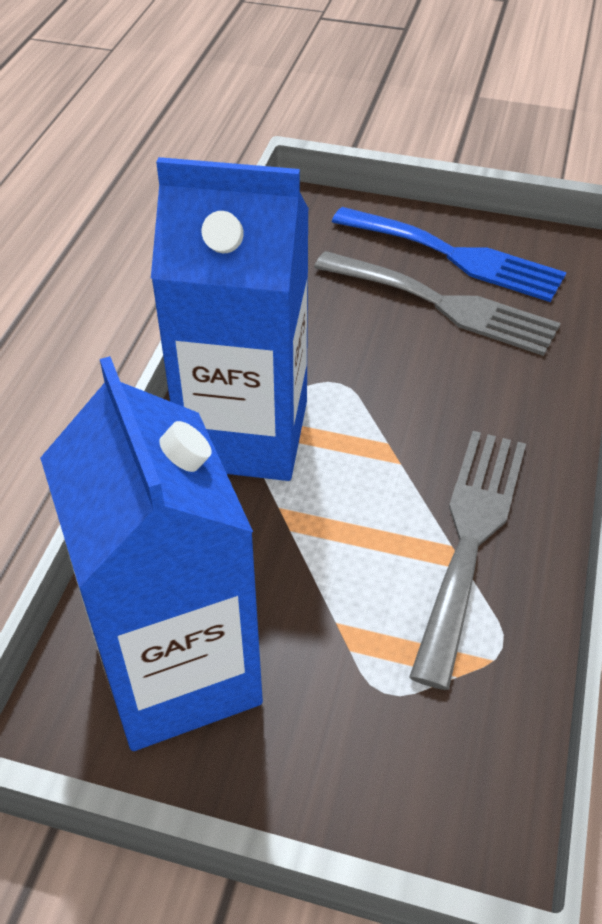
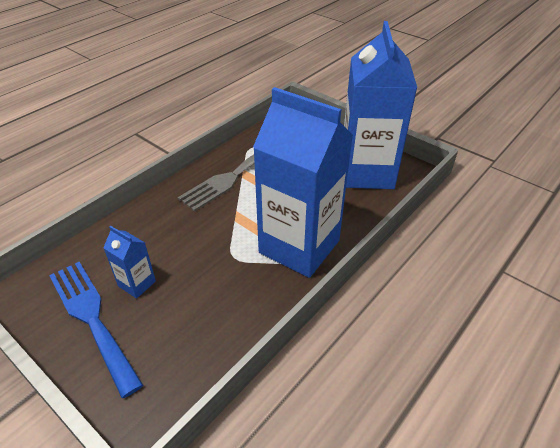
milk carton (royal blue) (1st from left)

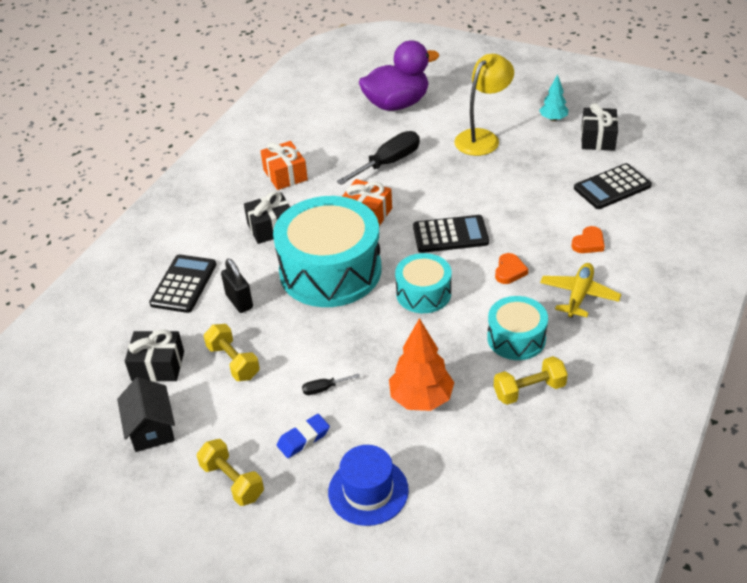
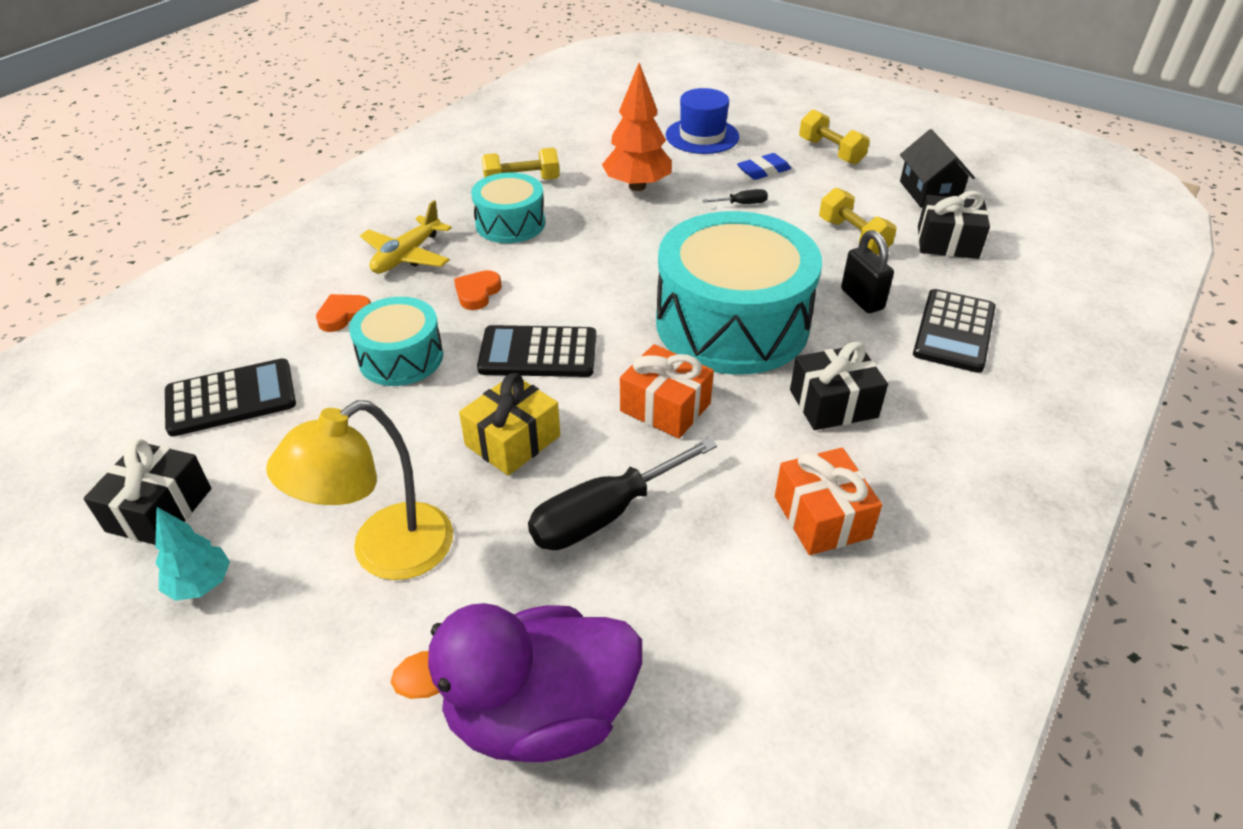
toy drum (teal) (1st from left)
present (golden)

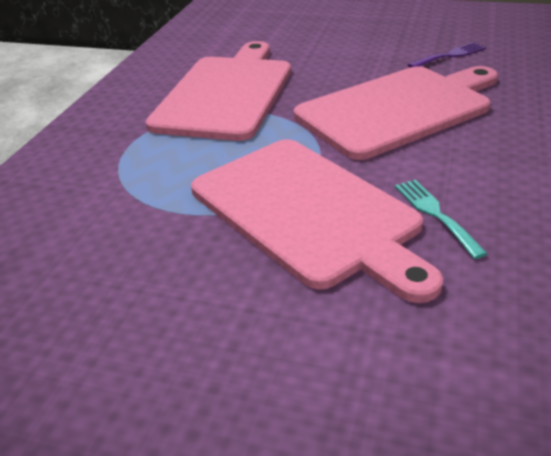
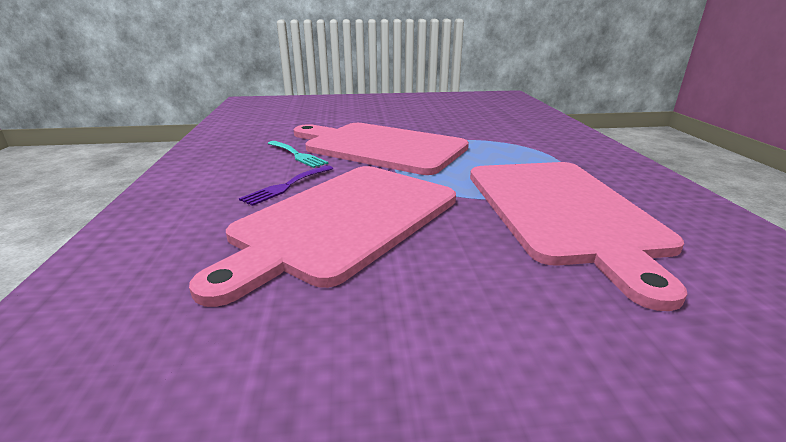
table fork (violet)

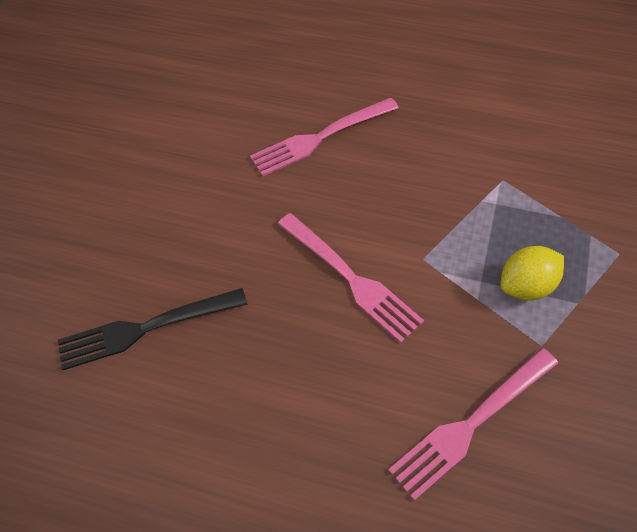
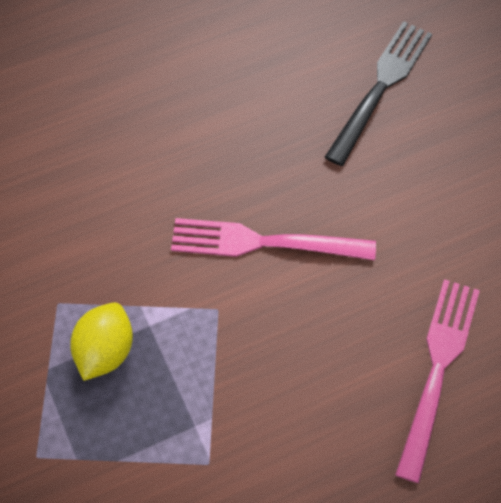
table fork (rose-pink) (3rd from left in the first image)

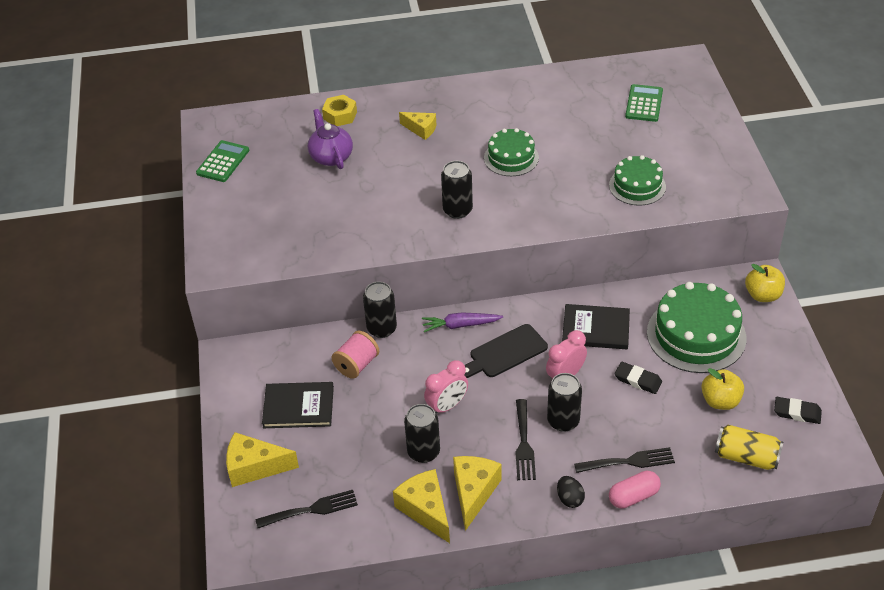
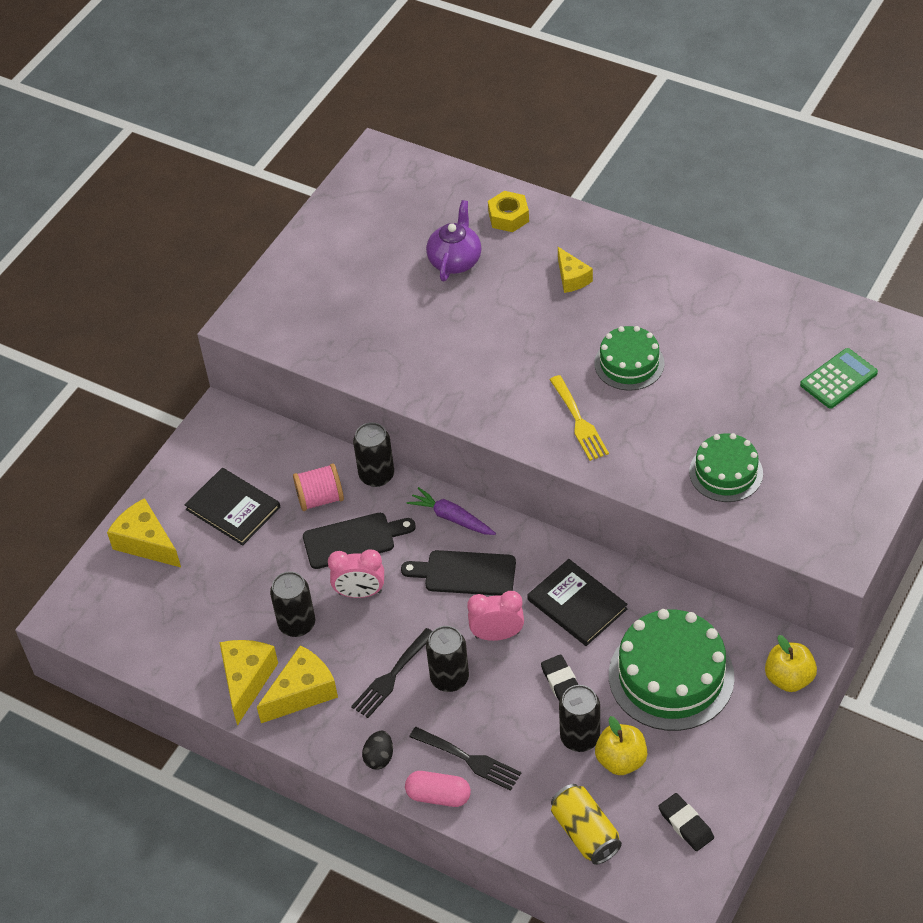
bread board (jet-black) (1st from left)
table fork (golden)
tin (jet-black) (4th from left)
pocket calculator (leaf-green) (1st from left in the first image)
table fork (jet-black) (1st from left in the first image)

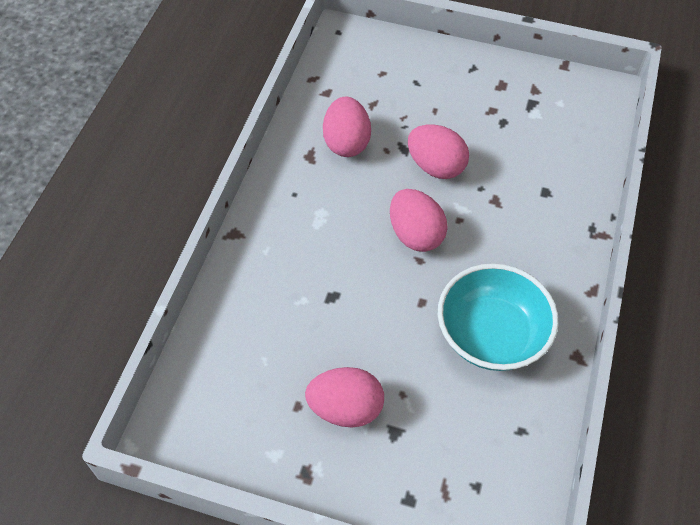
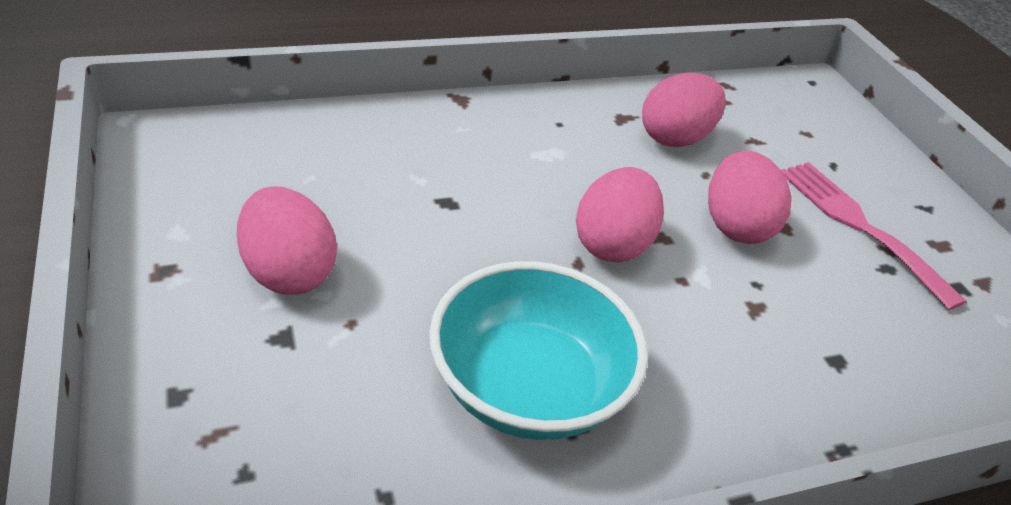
table fork (rose-pink)

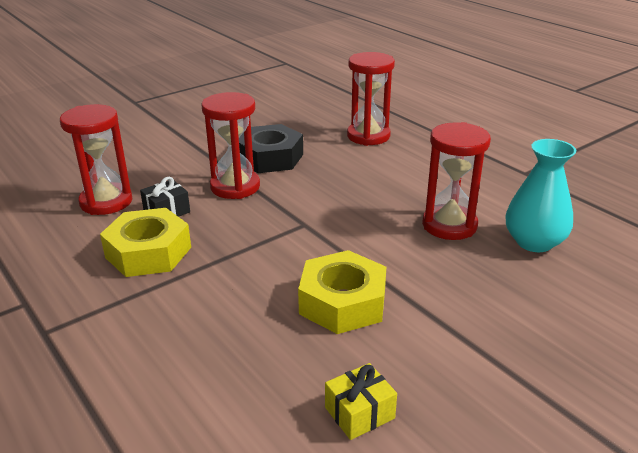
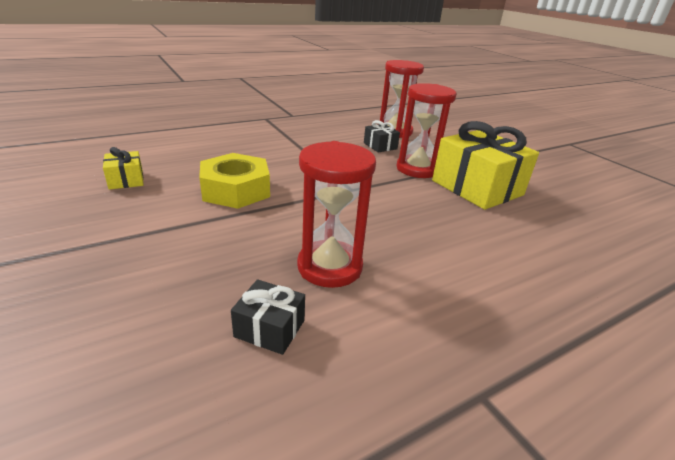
present (jet-black) (1st from left)
present (golden) (2nd from left)
hex nut (golden) (1st from left in the first image)
sandglass (crimson) (3rd from left in the first image)

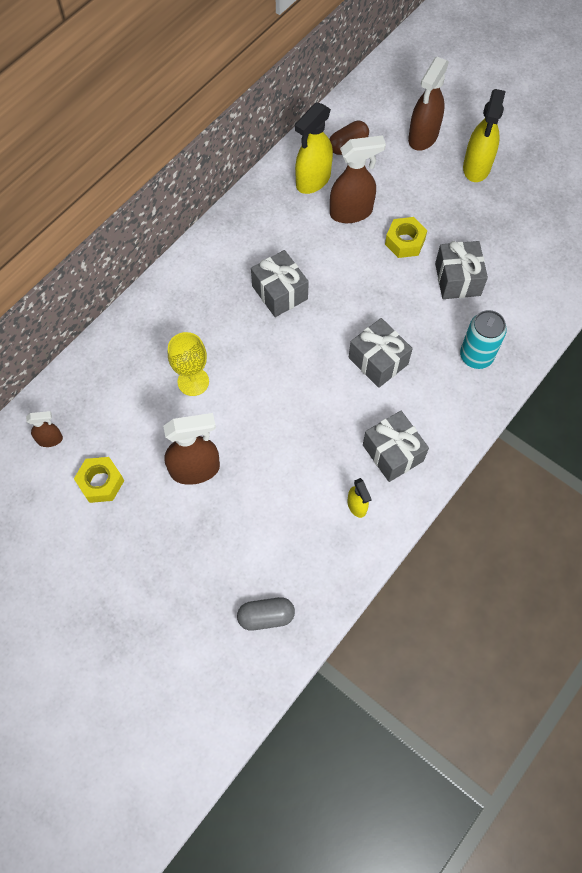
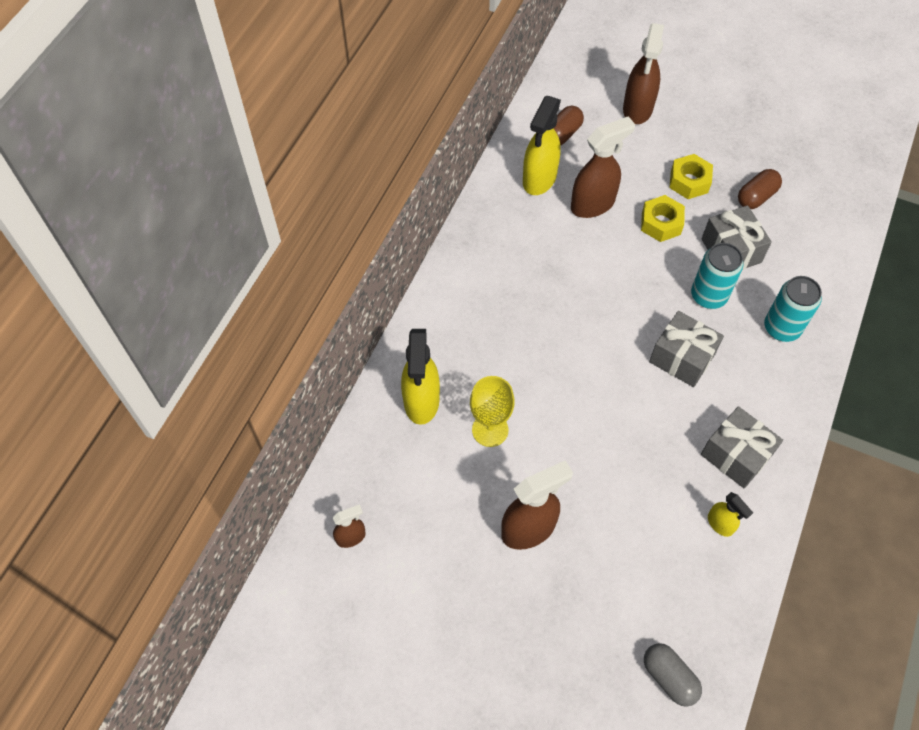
spray cleaner (golden) (1st from left)
pill shape (grey)
hex nut (golden) (2nd from left)
tin (teal) (1st from left)
pill shape (brown) (2nd from left)
present (grey) (1st from left in the first image)

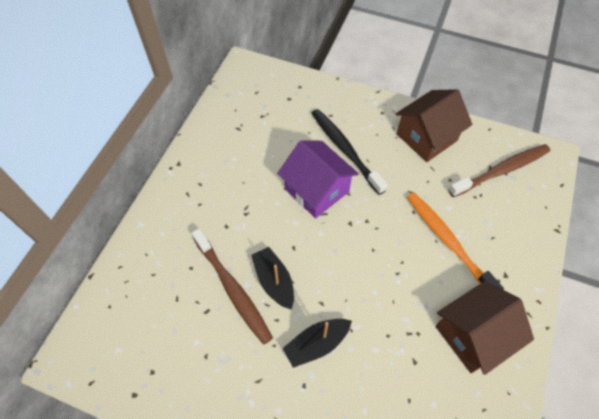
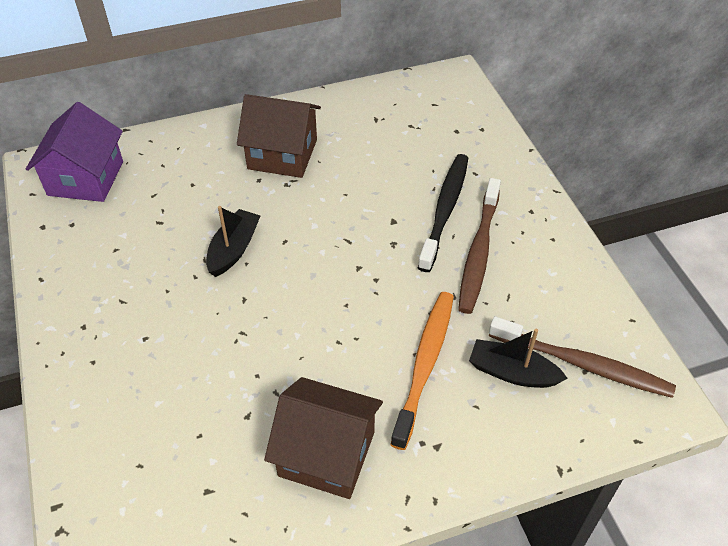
house (violet)
house (brown) (1st from left)
dental brush (brown) (1st from left)
toy boat (jet-black) (2nd from left)

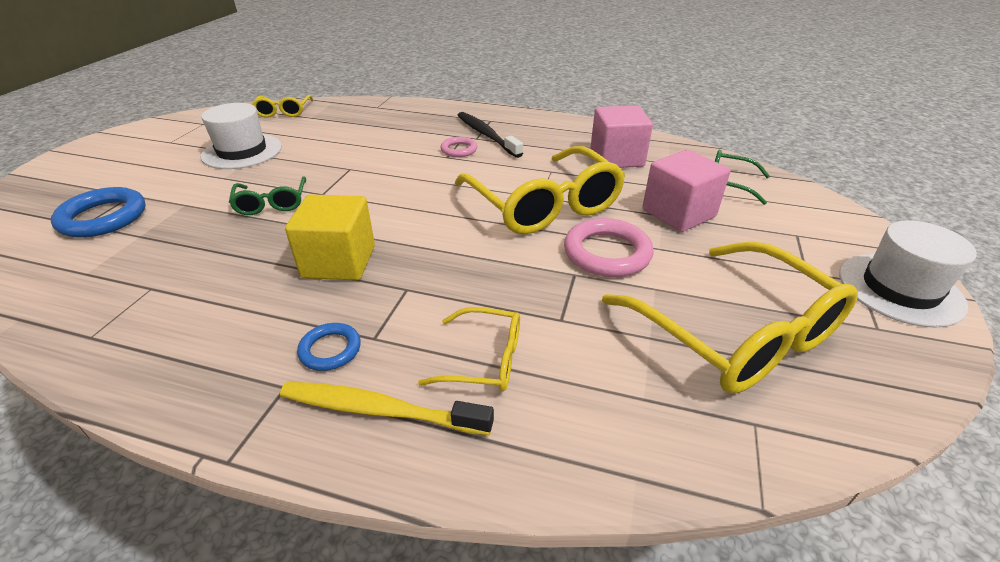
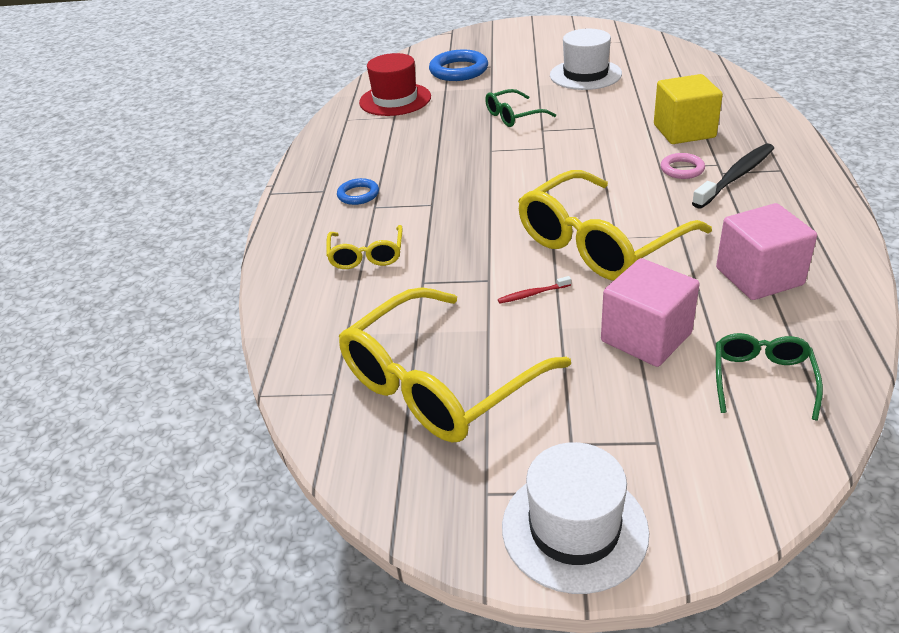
tall hat (crimson)
dental brush (crimson)
solid cube (golden)
glasses (golden) (1st from left in the first image)
dental brush (golden)

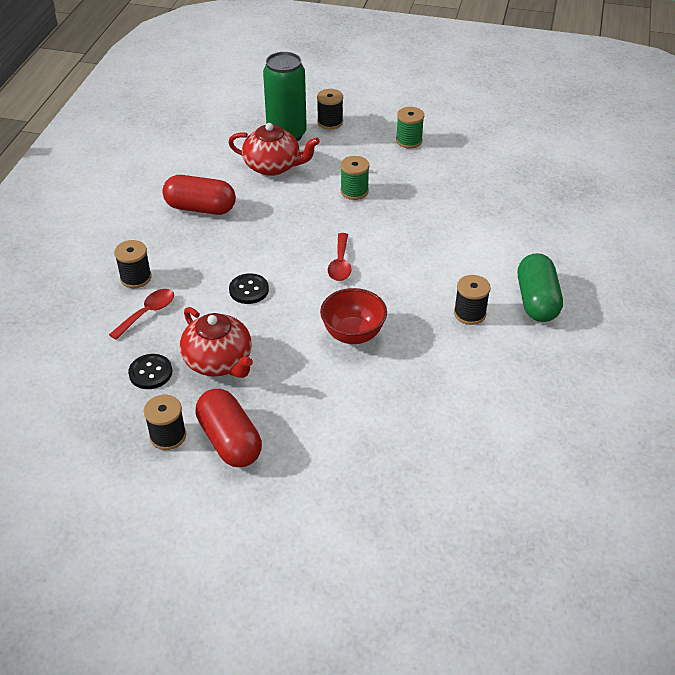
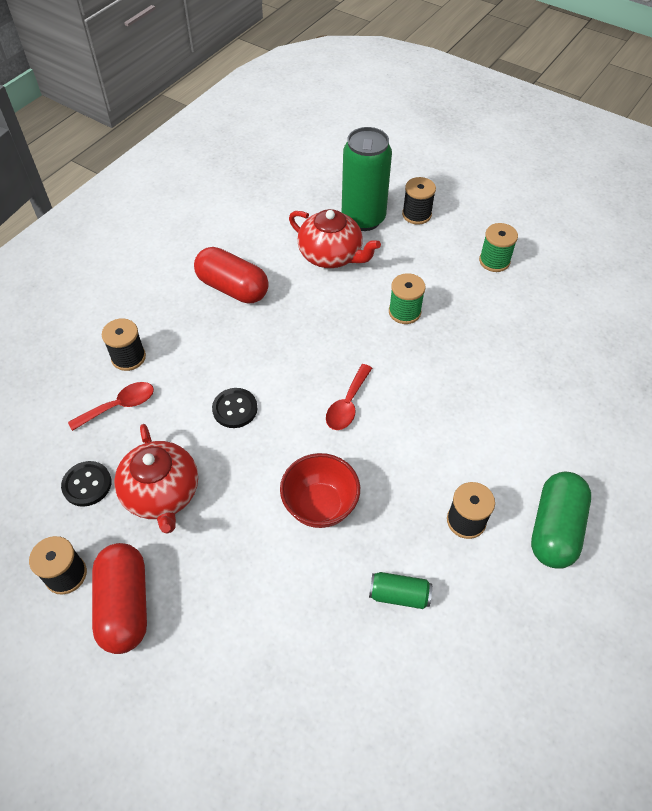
tin (leaf-green) (2nd from left)

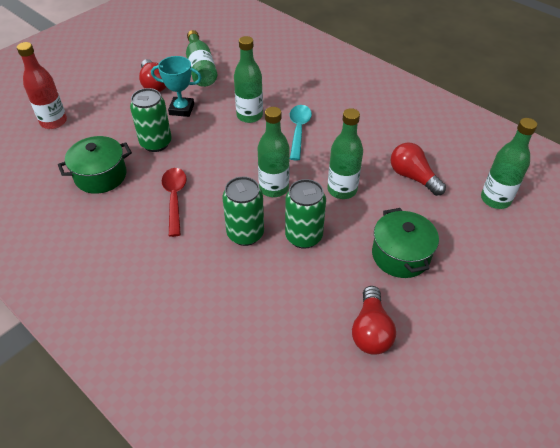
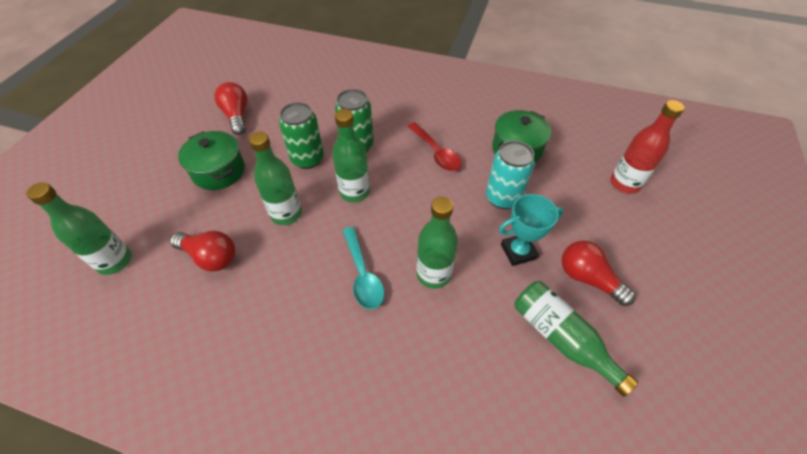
tin (teal)

